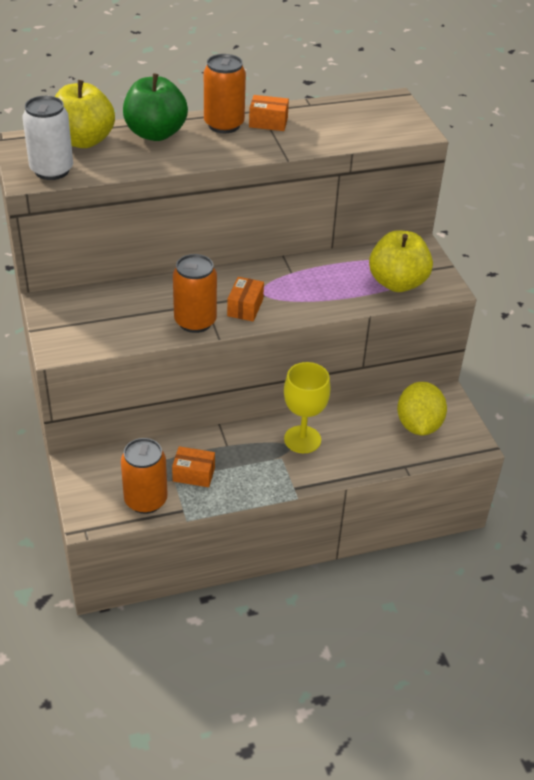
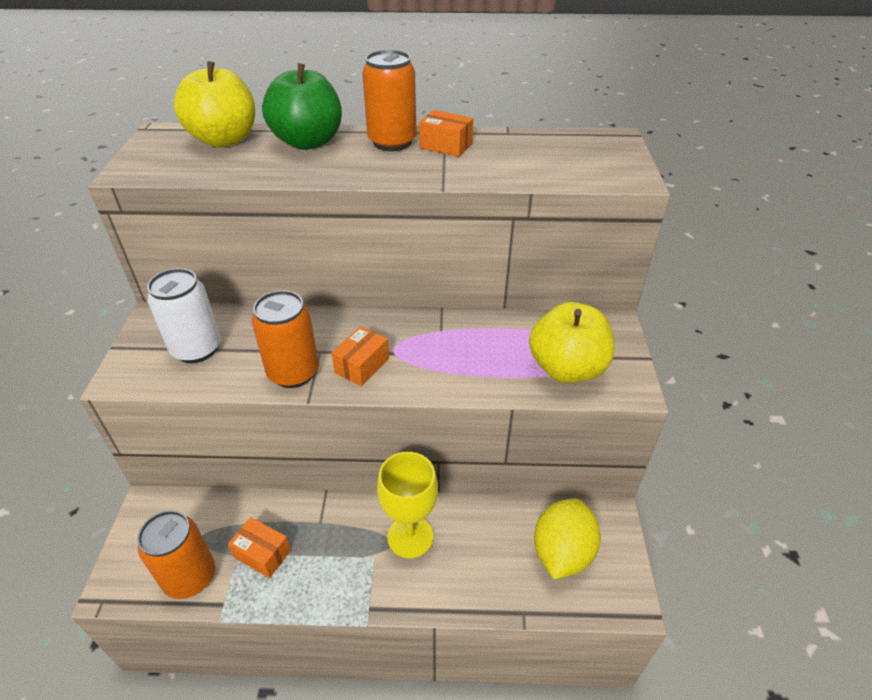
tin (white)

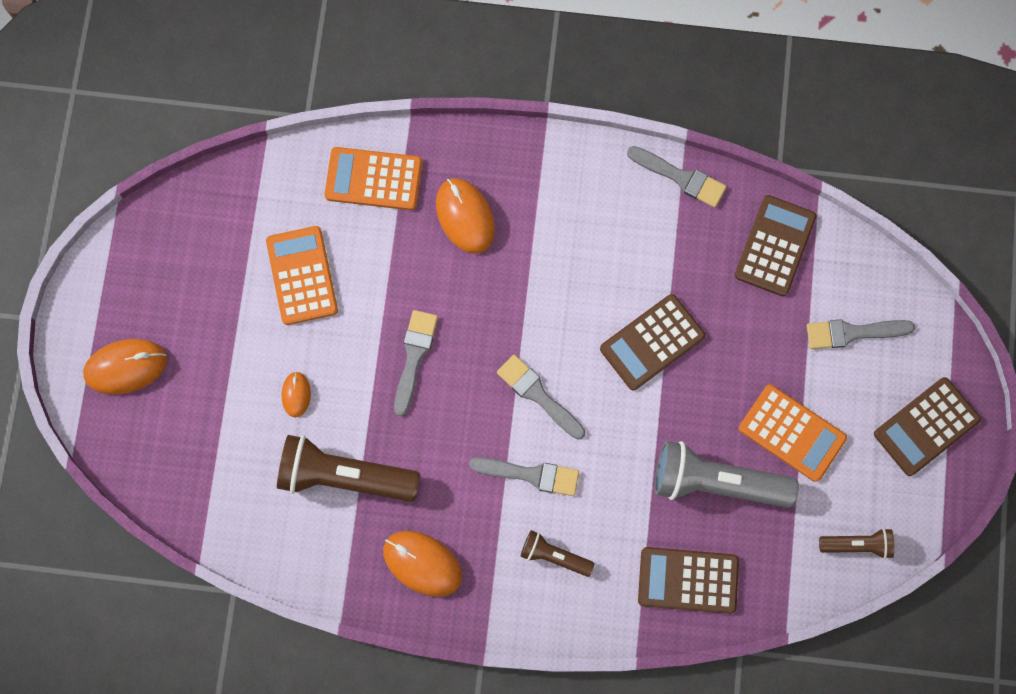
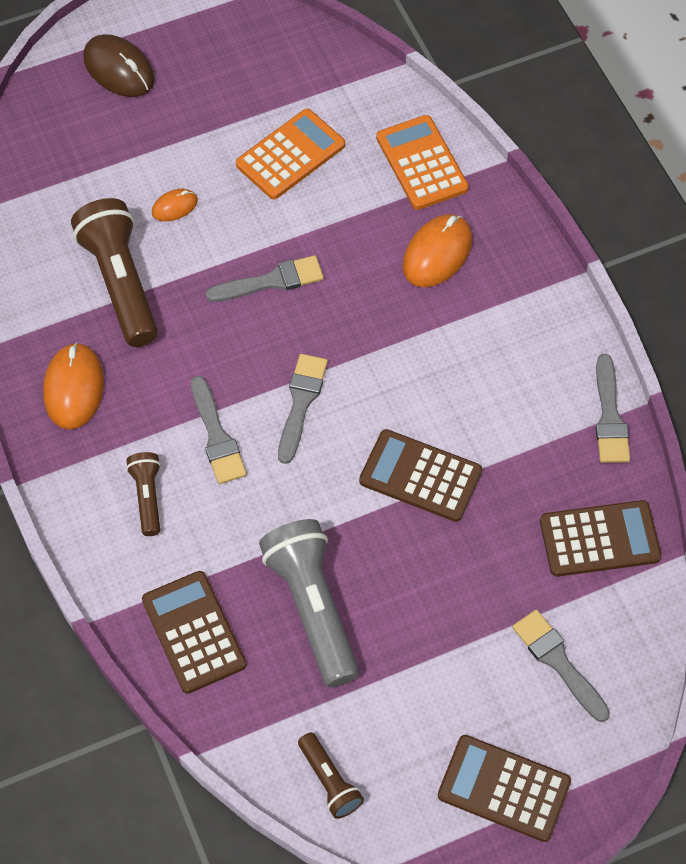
PC mouse (brown)
pocket calculator (orange-coloured) (3rd from left in the first image)

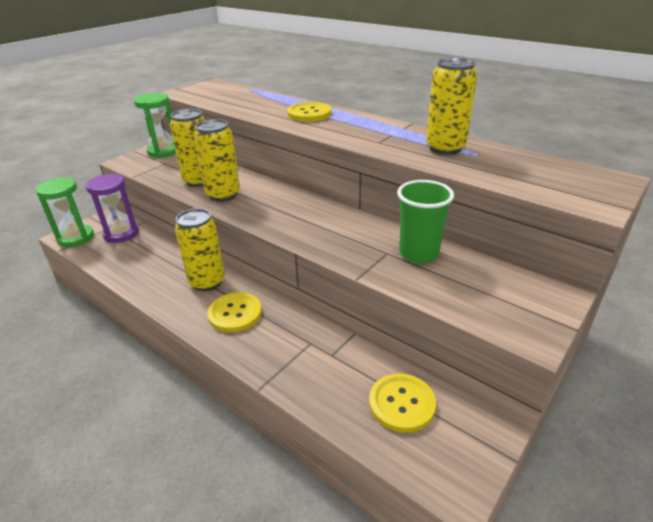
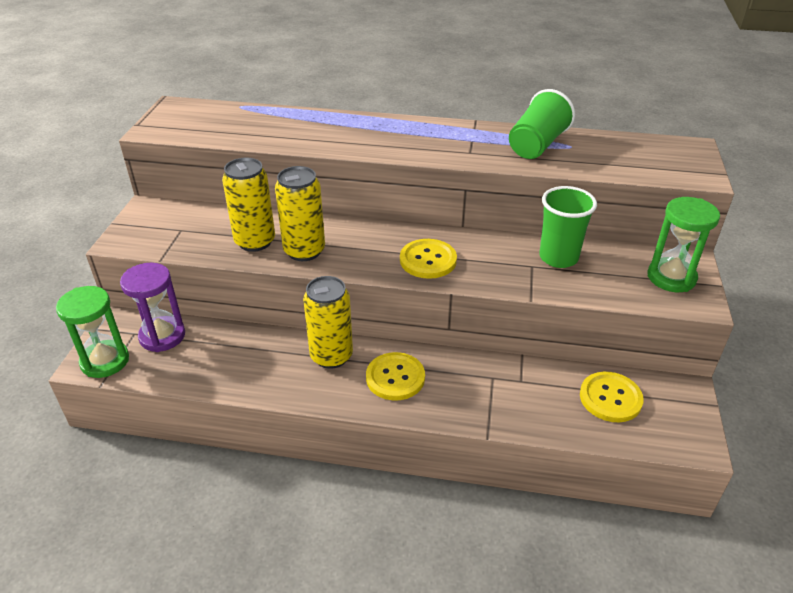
button (golden) (2nd from left)
cup (leaf-green) (1st from left)
sandglass (leaf-green) (2nd from left)

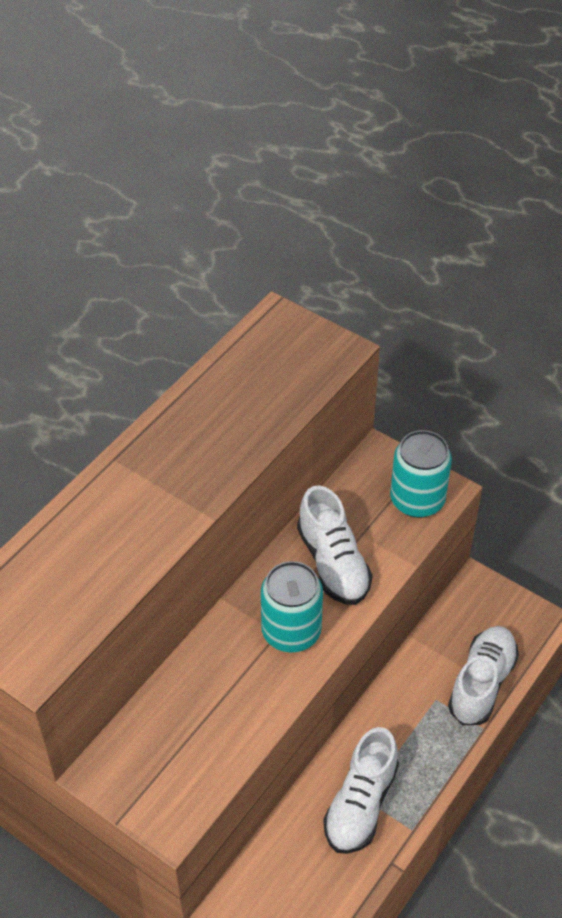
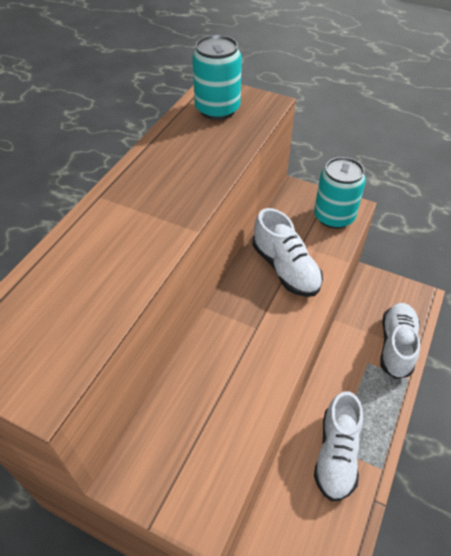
tin (teal) (1st from left)

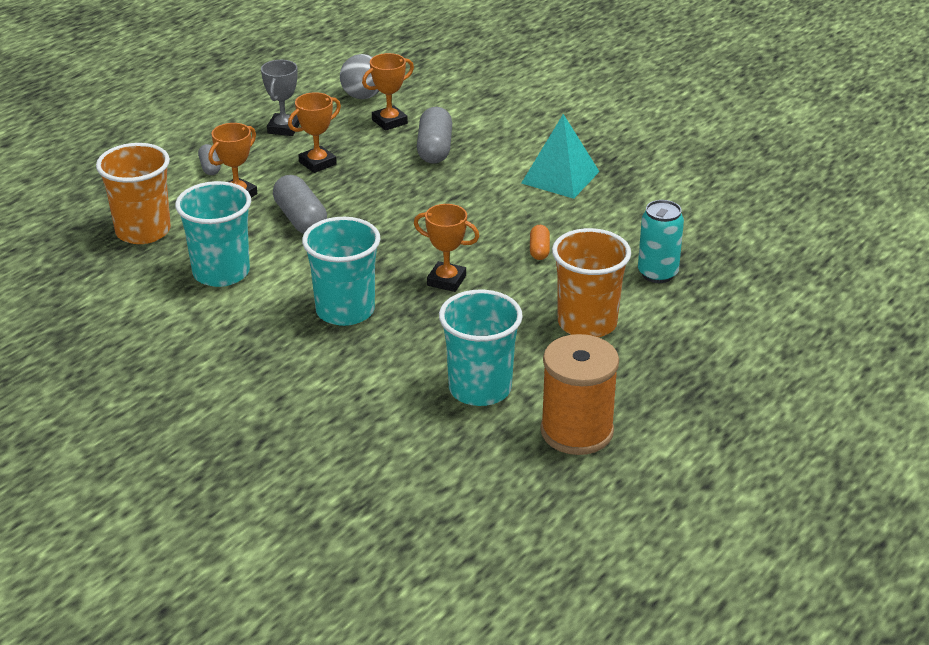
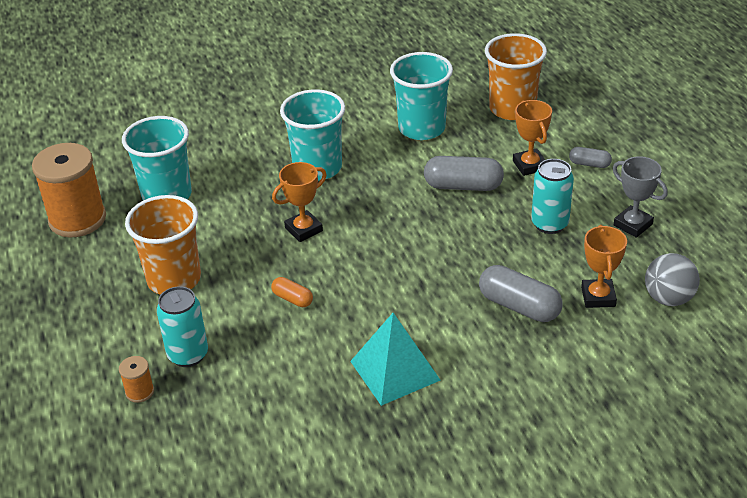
reel of thread (orange-coloured) (2nd from left)
tin (teal) (2nd from left)

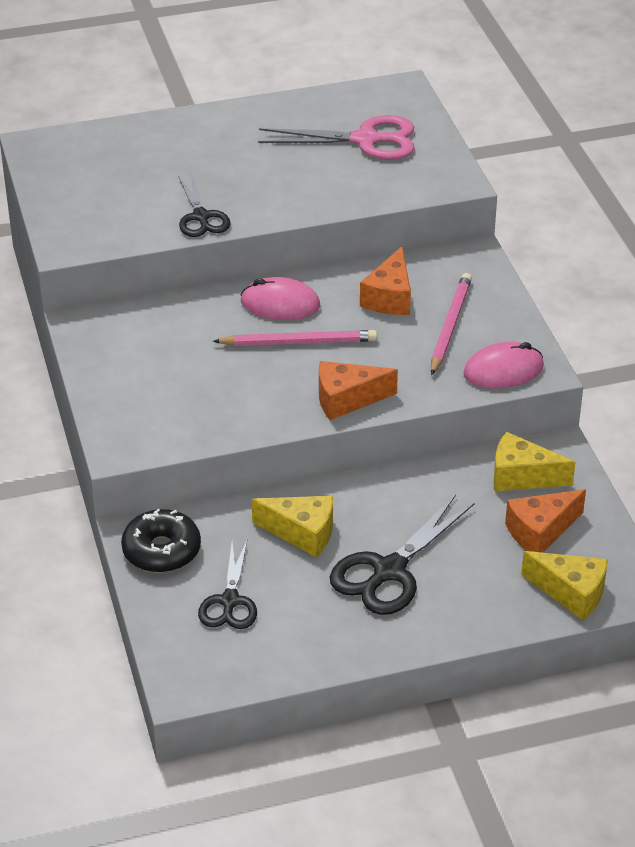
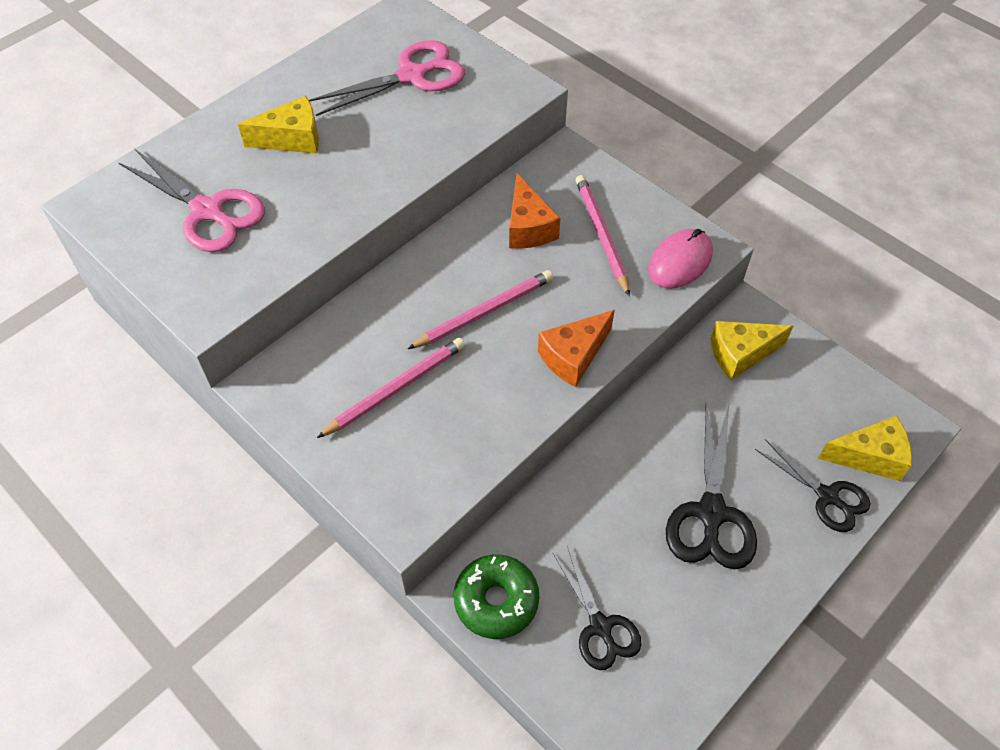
shears (rose-pink) (1st from left)
cheese (golden) (1st from left)
lead pencil (rose-pink) (1st from left)
donut (leaf-green)
shears (jet-black) (3rd from left)
PC mouse (rose-pink) (1st from left in the first image)
cheese (orange-coloured) (3rd from left in the first image)

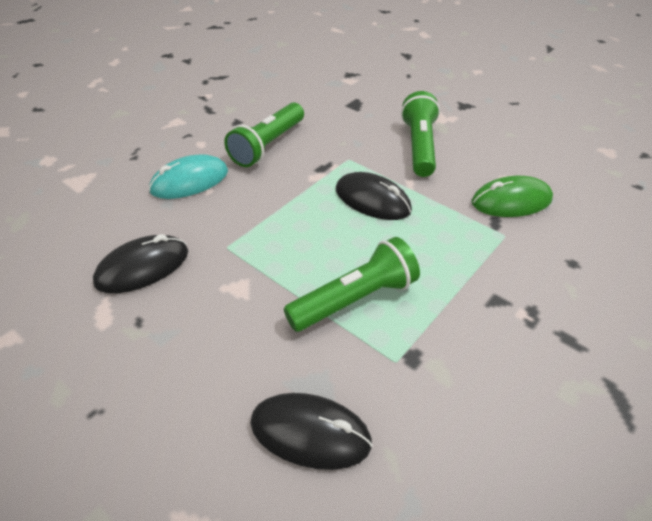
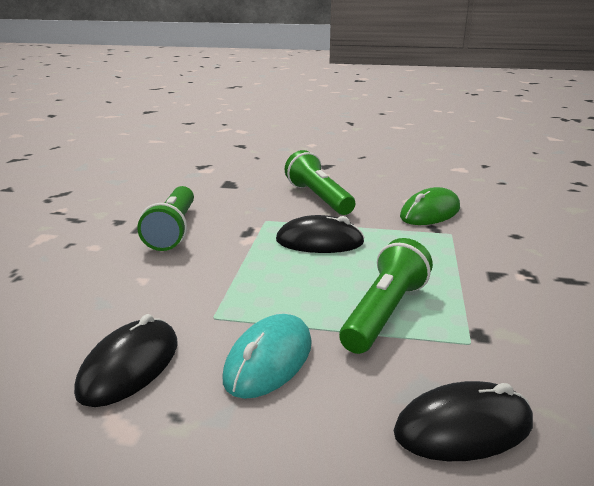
PC mouse (teal)

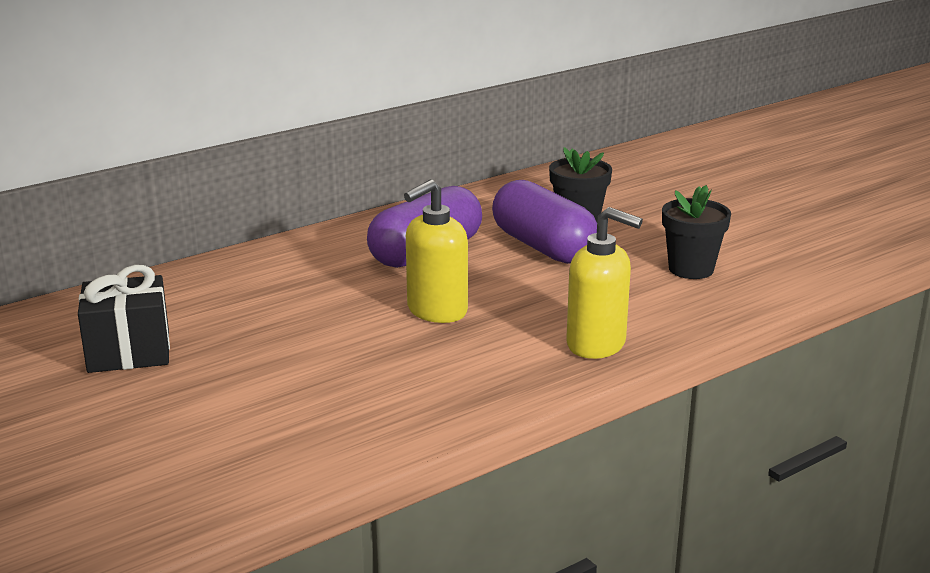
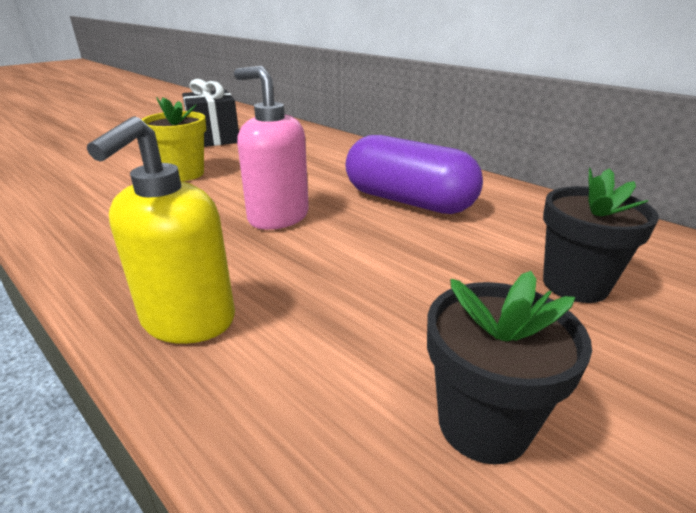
plant pot (golden)
pump bottle (rose-pink)
pill shape (violet) (2nd from left in the first image)

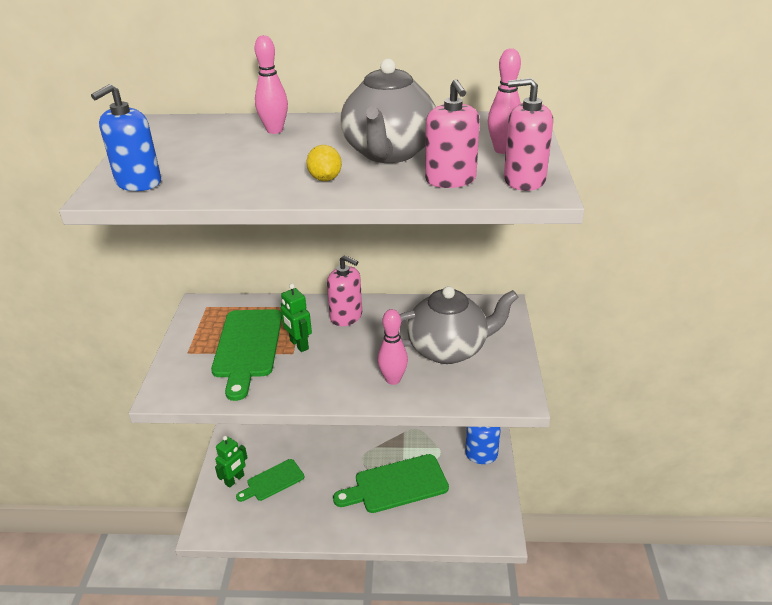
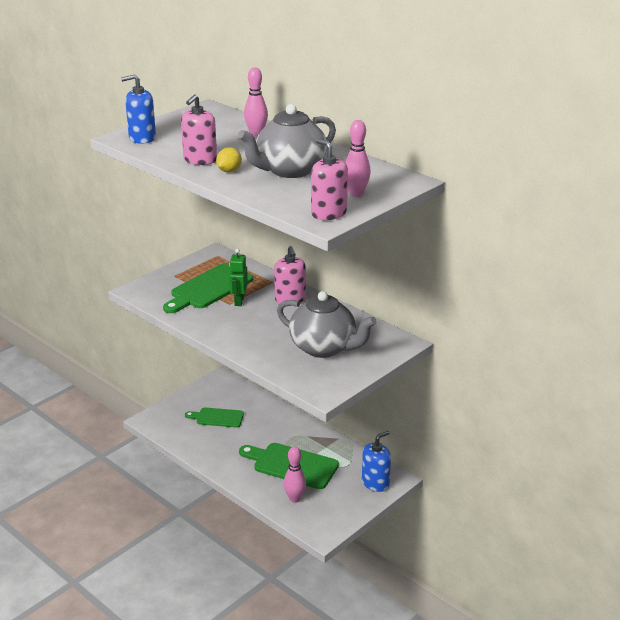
pump bottle (rose-pink) (1st from left)
skittle (rose-pink) (2nd from left)
toy robot (leaf-green) (1st from left in the first image)

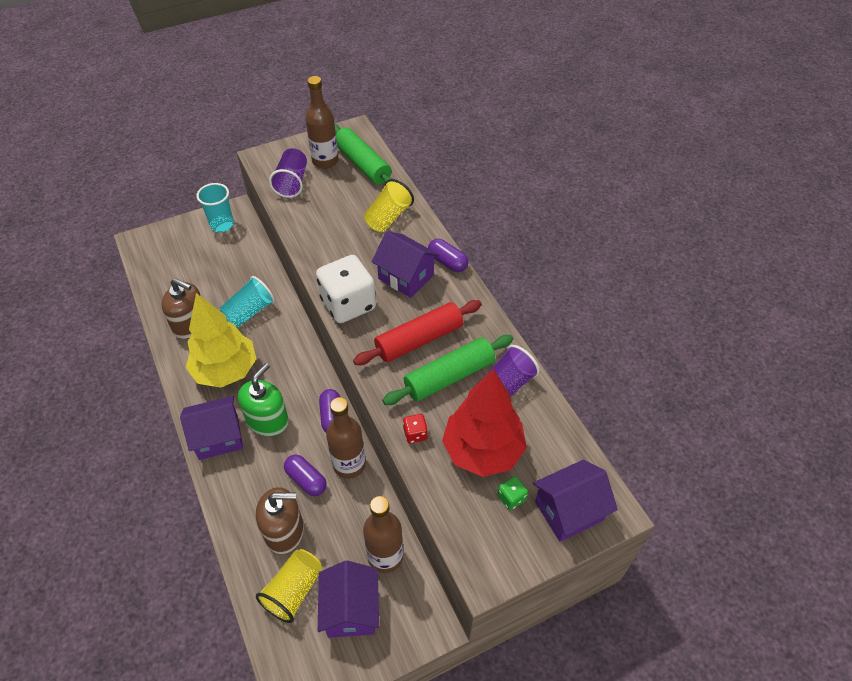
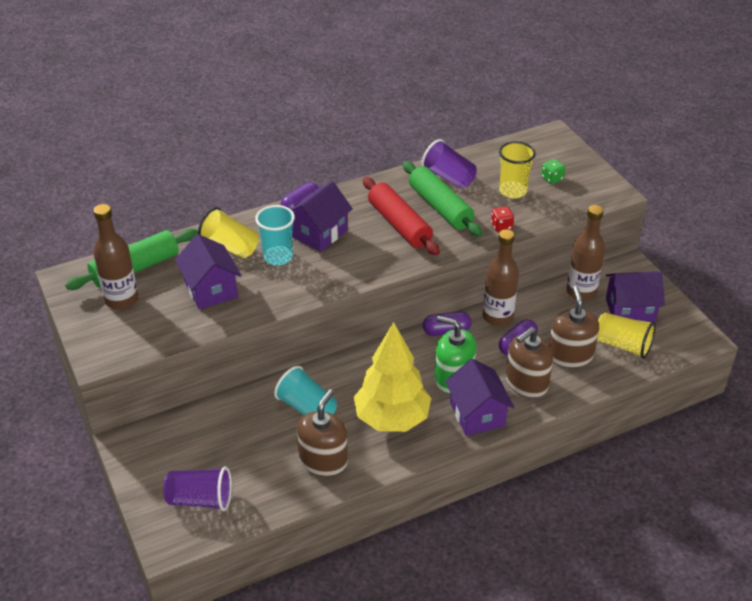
cup (violet) (1st from left)
house (violet) (1st from left)
cup (teal) (1st from left)
cup (golden) (2nd from left)
pump bottle (brown) (2nd from left)
game die (white)

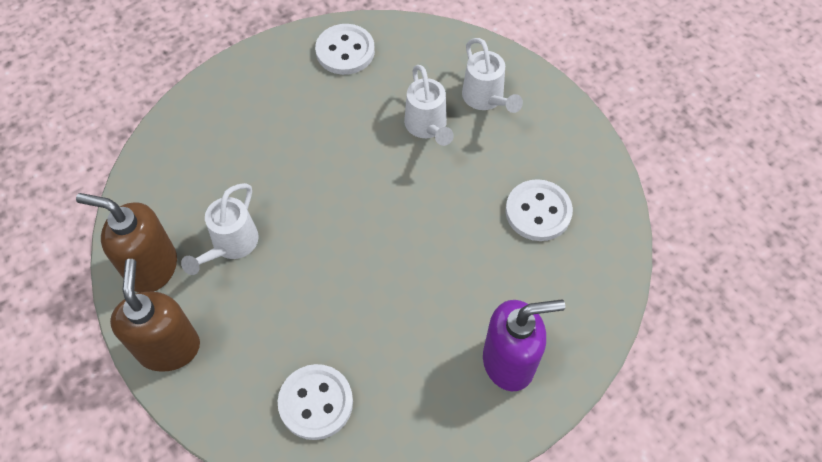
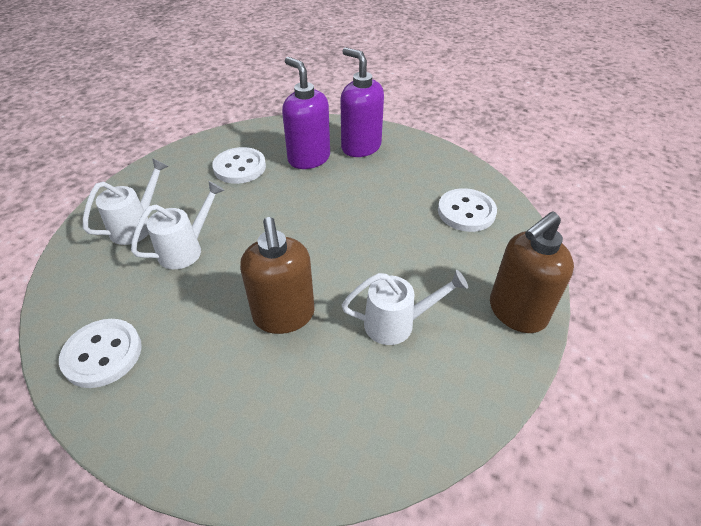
pump bottle (brown) (1st from left)
pump bottle (violet) (1st from left)

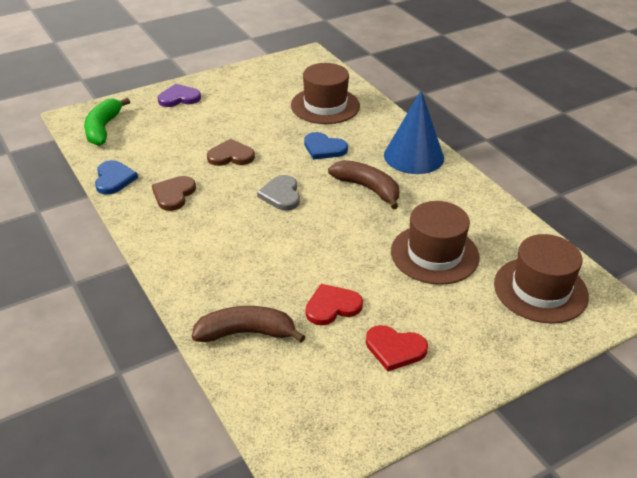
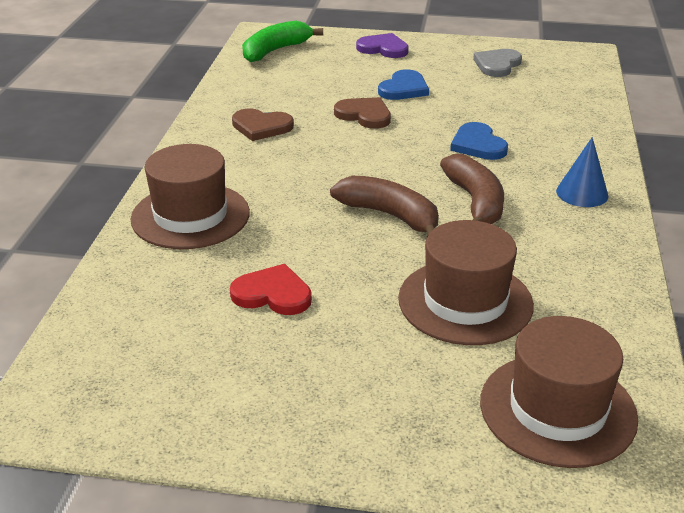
tall hat (brown) (1st from left)
heart shape (brown) (1st from left)
toy banana (brown) (1st from left)
heart shape (royal blue) (1st from left)
heart shape (grey)
solid cone (royal blue)
heart shape (crimson) (2nd from left in the first image)

